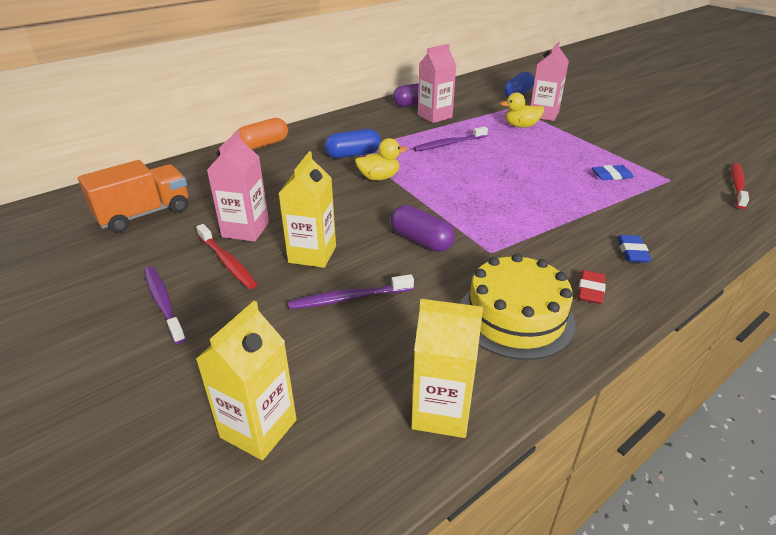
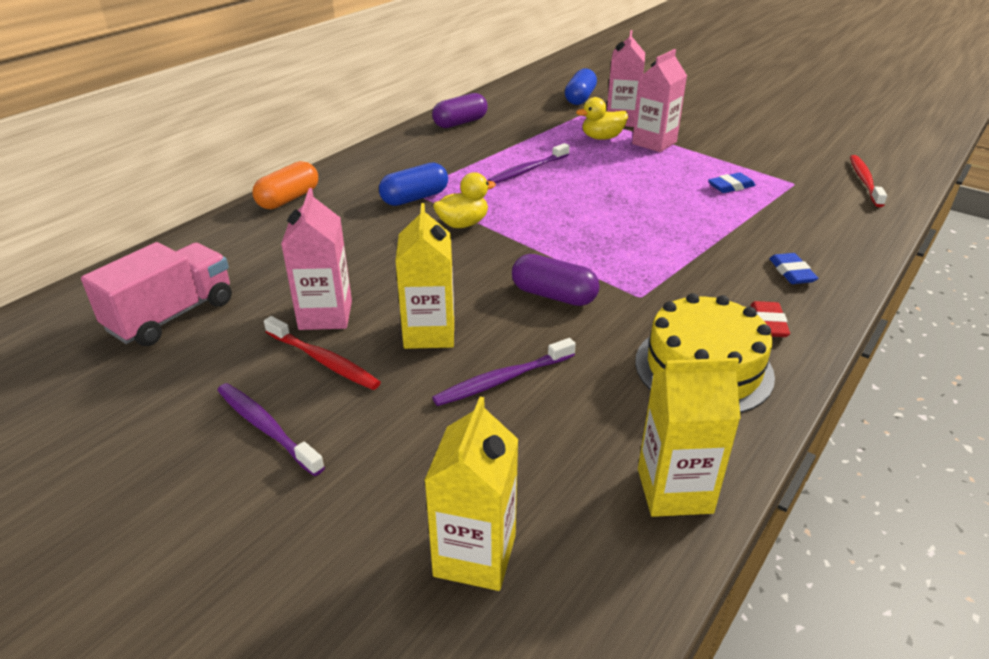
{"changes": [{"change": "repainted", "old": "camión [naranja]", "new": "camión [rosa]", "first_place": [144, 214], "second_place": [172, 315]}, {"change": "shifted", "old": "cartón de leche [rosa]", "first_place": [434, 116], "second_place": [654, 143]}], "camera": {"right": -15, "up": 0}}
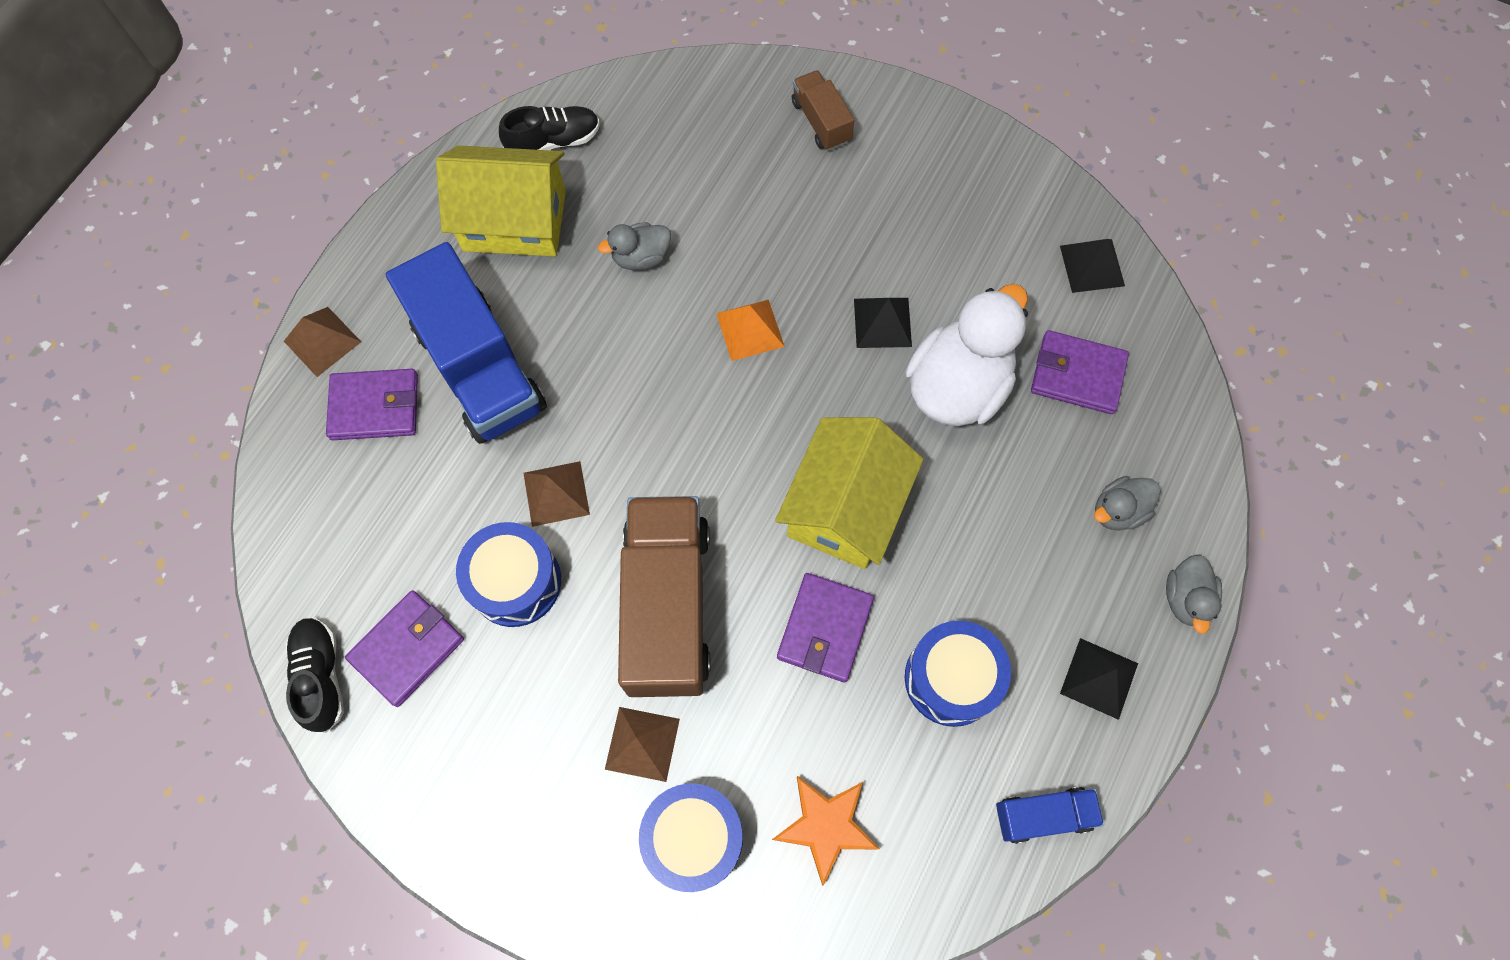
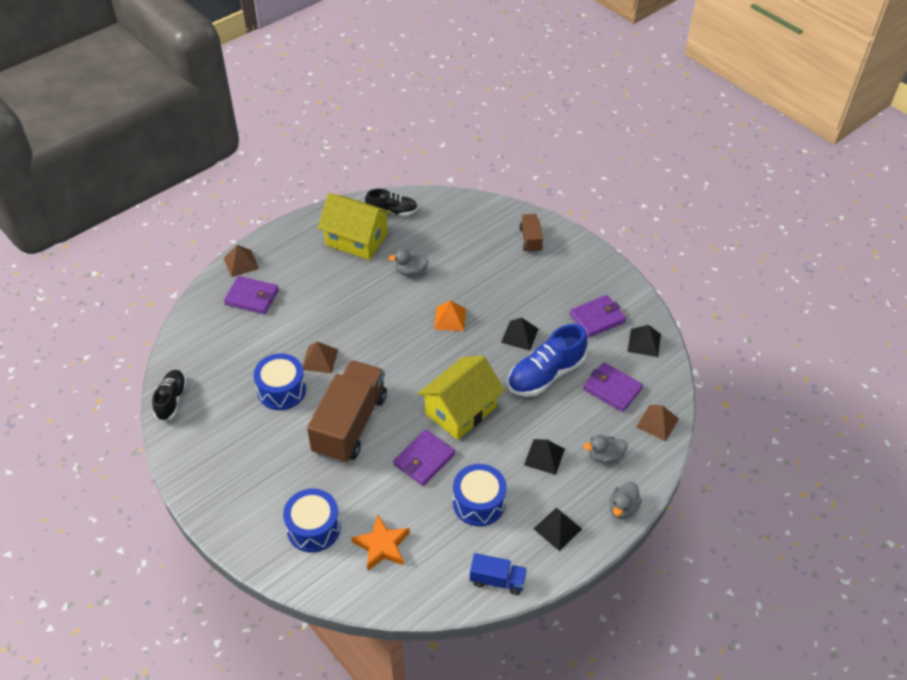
{"changes": [{"change": "swapped", "old": "pato [blanco]", "new": "zapato [azul]", "first_place": [957, 386], "second_place": [545, 375]}, {"change": "new", "new": "pirámide [negro]", "second_place": [544, 456]}, {"change": "shifted", "old": "cartera [morado]", "first_place": [407, 649], "second_place": [597, 318]}, {"change": "shifted", "old": "pirámide [marrón]", "first_place": [642, 743], "second_place": [657, 422]}, {"change": "gone", "old": "camión [azul]", "first_place": [479, 368]}], "camera": {"right": 20, "up": -20}}
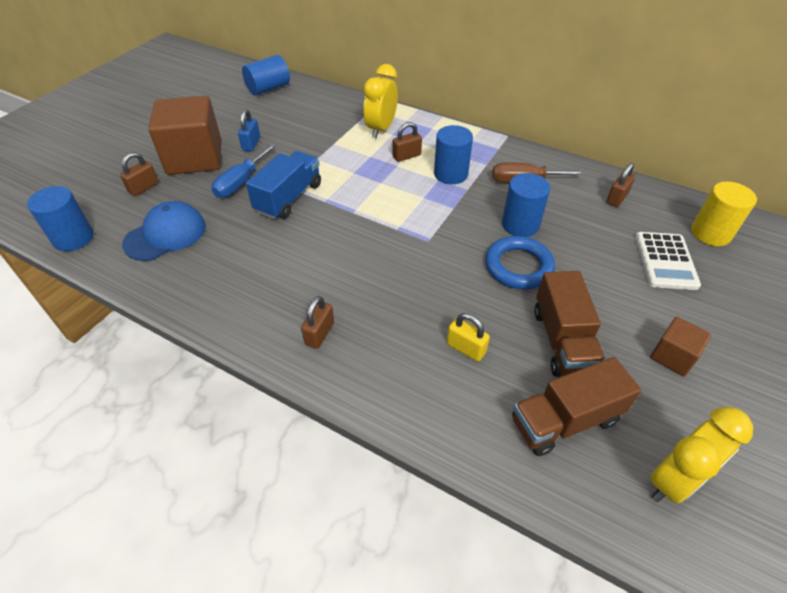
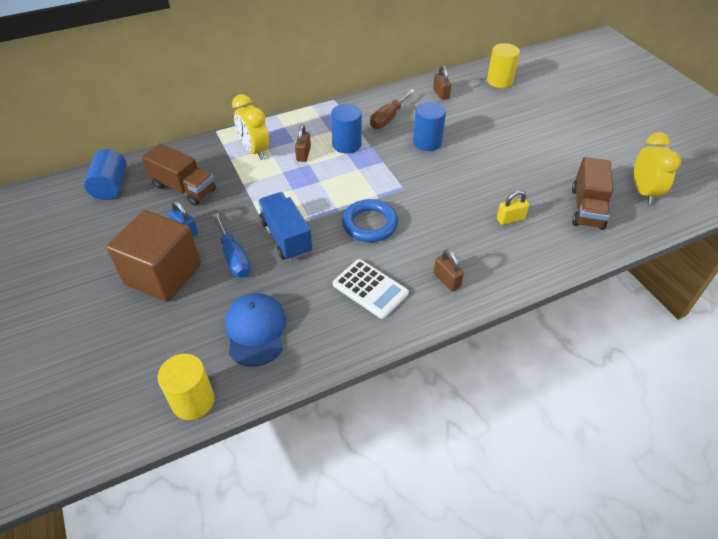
{"changes": [{"change": "shifted", "old": "camión [marrón]", "first_place": [562, 341], "second_place": [184, 188]}, {"change": "repainted", "old": "cilindro [azul]", "new": "cilindro [amarillo]", "first_place": [73, 238], "second_place": [193, 401]}, {"change": "shifted", "old": "calculadora [blanco]", "first_place": [665, 261], "second_place": [370, 289]}, {"change": "shifted", "old": "anillo [azul]", "first_place": [518, 266], "second_place": [369, 224]}, {"change": "gone", "old": "candado [marrón]", "first_place": [143, 188]}, {"change": "gone", "old": "cubo [marrón]", "first_place": [672, 356]}], "camera": {"right": -55, "up": 0}}
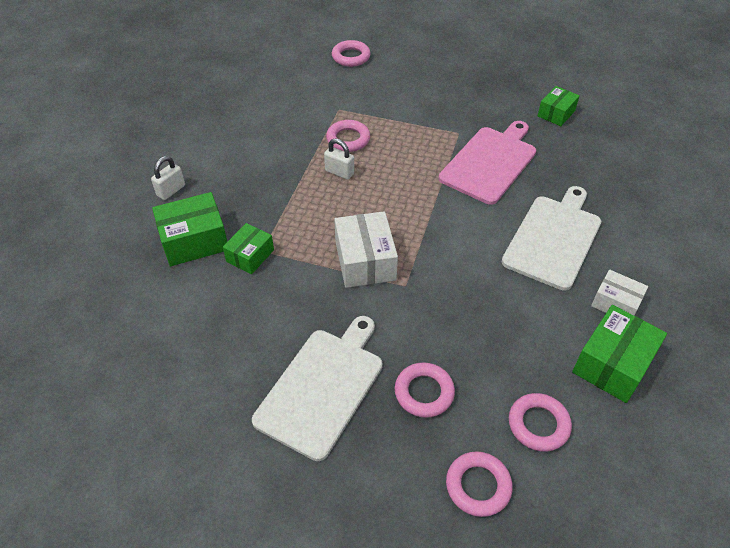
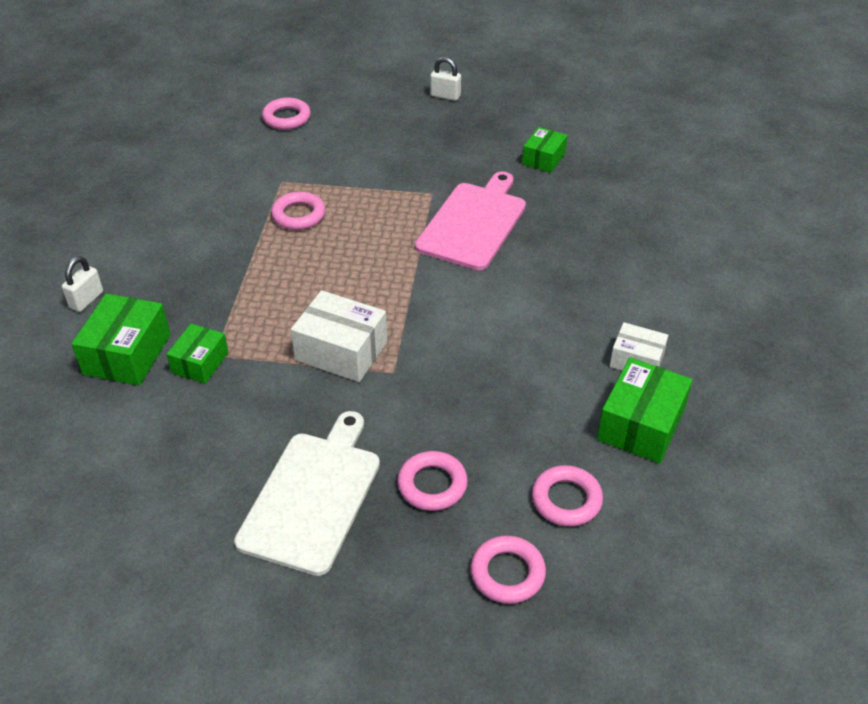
{"changes": [{"change": "rotated", "old": "caja [verde]", "first_place": [194, 240], "second_place": [127, 354], "degrees": -45}, {"change": "rotated", "old": "caja [blanco]", "first_place": [365, 261], "second_place": [341, 351], "degrees": -45}, {"change": "shifted", "old": "candado [blanco]", "first_place": [339, 172], "second_place": [445, 96]}, {"change": "gone", "old": "tabla de cortar [blanco]", "first_place": [553, 238]}], "camera": {"right": -10, "up": -5}}
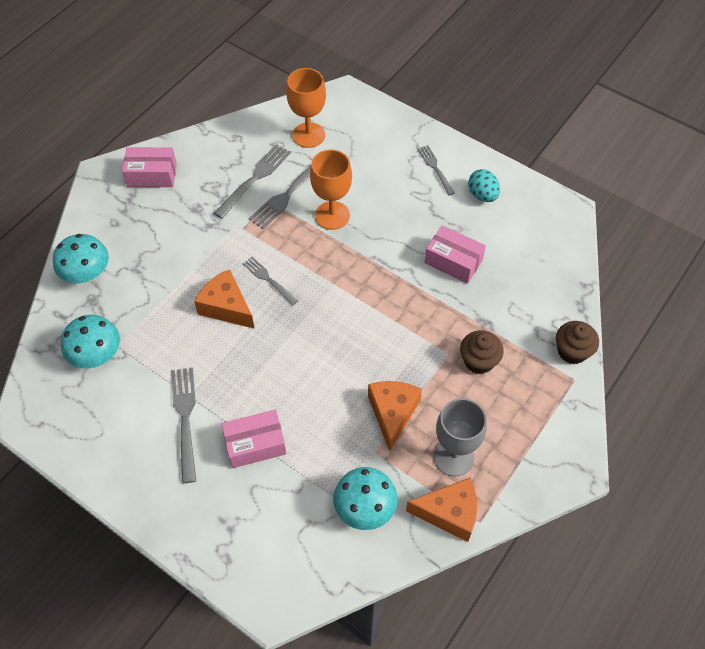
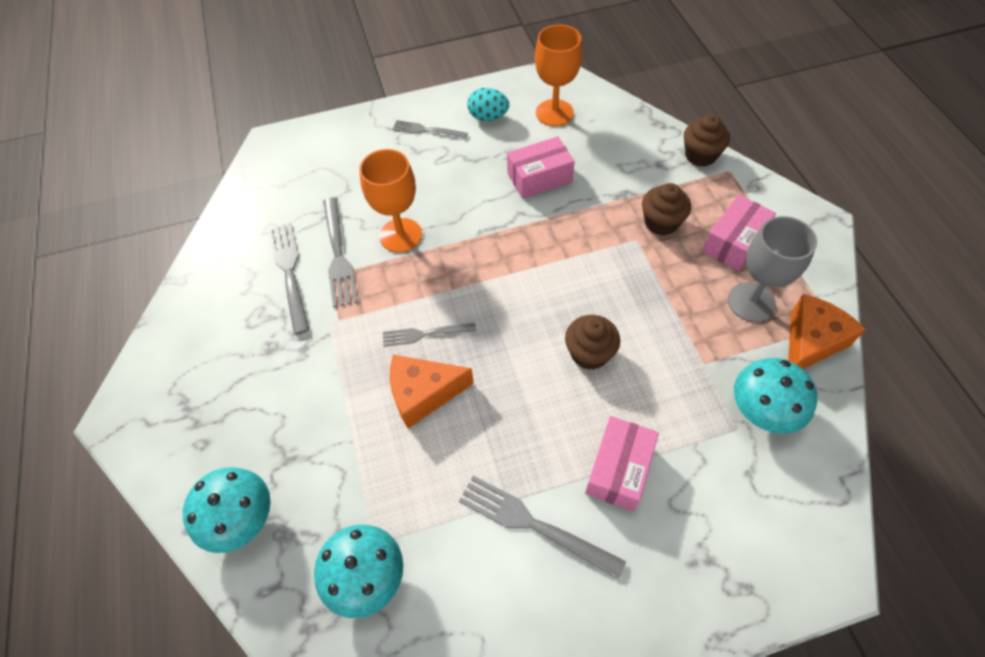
{"changes": [{"change": "shifted", "old": "copa [naranja]", "first_place": [308, 135], "second_place": [554, 113]}, {"change": "new", "new": "magdalena [marrón]", "second_place": [589, 353]}, {"change": "shifted", "old": "caja [rosa]", "first_place": [152, 175], "second_place": [733, 242]}, {"change": "gone", "old": "queso [naranja]", "first_place": [392, 413]}], "camera": {"right": -50, "up": 0}}
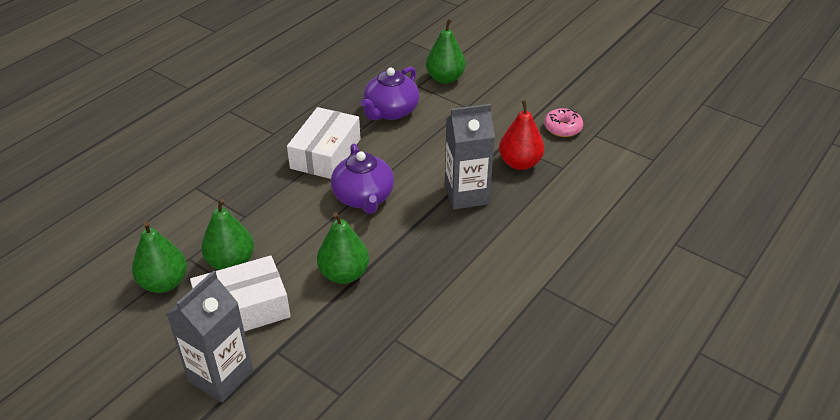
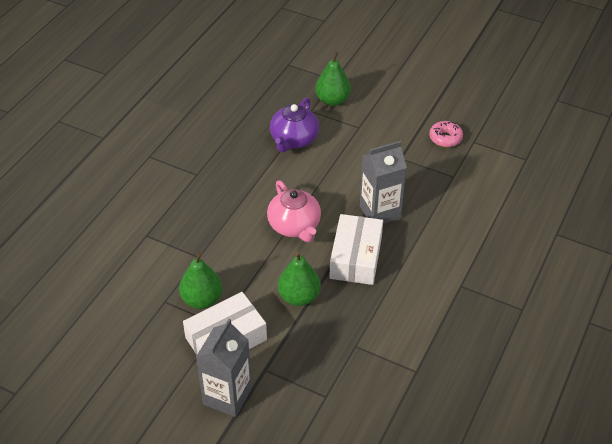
{"changes": [{"change": "repainted", "old": "tetera [morado]", "new": "tetera [rosa]", "first_place": [363, 198], "second_place": [294, 226]}, {"change": "shifted", "old": "caja [blanco]", "first_place": [325, 153], "second_place": [356, 257]}, {"change": "gone", "old": "pera [verde]", "first_place": [164, 283]}, {"change": "gone", "old": "pera [rojo]", "first_place": [520, 163]}], "camera": {"right": -10, "up": 5}}
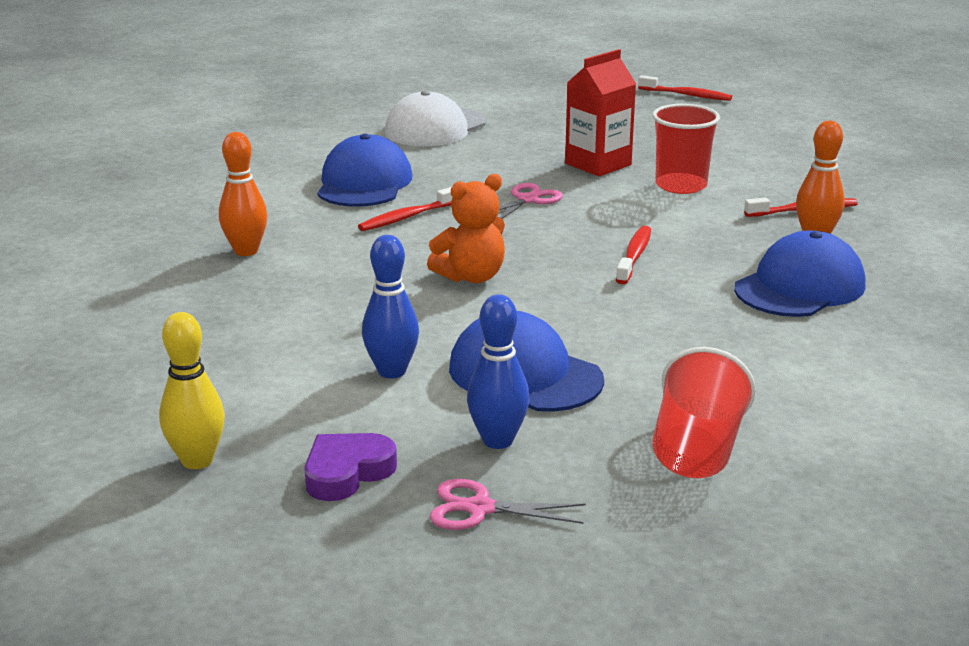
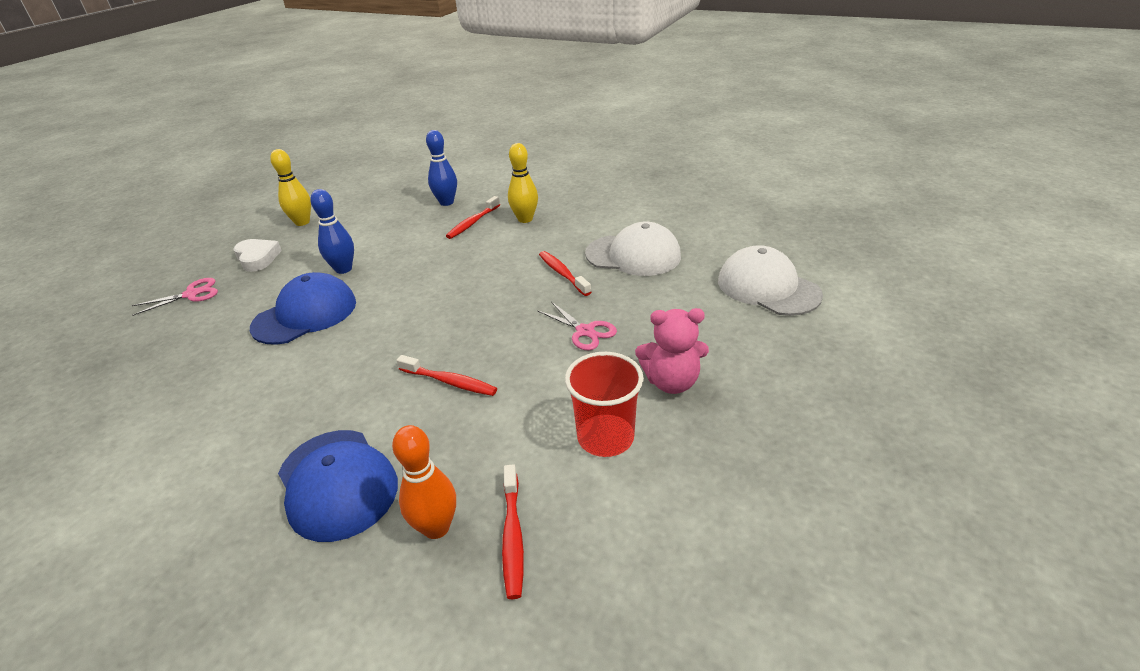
{"changes": [{"change": "rotated", "old": "tijeras [rosa]", "first_place": [480, 508], "second_place": [191, 294], "degrees": 45}, {"change": "repainted", "old": "corazón [morado]", "new": "corazón [blanco]", "first_place": [347, 472], "second_place": [257, 258]}, {"change": "shifted", "old": "bolo [azul]", "first_place": [498, 440], "second_place": [446, 202]}, {"change": "shifted", "old": "cepillo de dientes [rojo]", "first_place": [687, 95], "second_place": [472, 223]}, {"change": "repainted", "old": "bolo [naranja]", "new": "bolo [amarillo]", "first_place": [246, 251], "second_place": [525, 219]}, {"change": "repainted", "old": "gorra [azul]", "new": "gorra [blanco]", "first_place": [364, 183], "second_place": [633, 255]}, {"change": "swapped", "old": "cartón de leche [rojo]", "new": "osito [rosa]", "first_place": [598, 164], "second_place": [671, 382]}, {"change": "gone", "old": "osito [naranja]", "first_place": [471, 277]}, {"change": "gone", "old": "vaso [rojo]", "first_place": [697, 450]}], "camera": {"right": 100, "up": 10}}
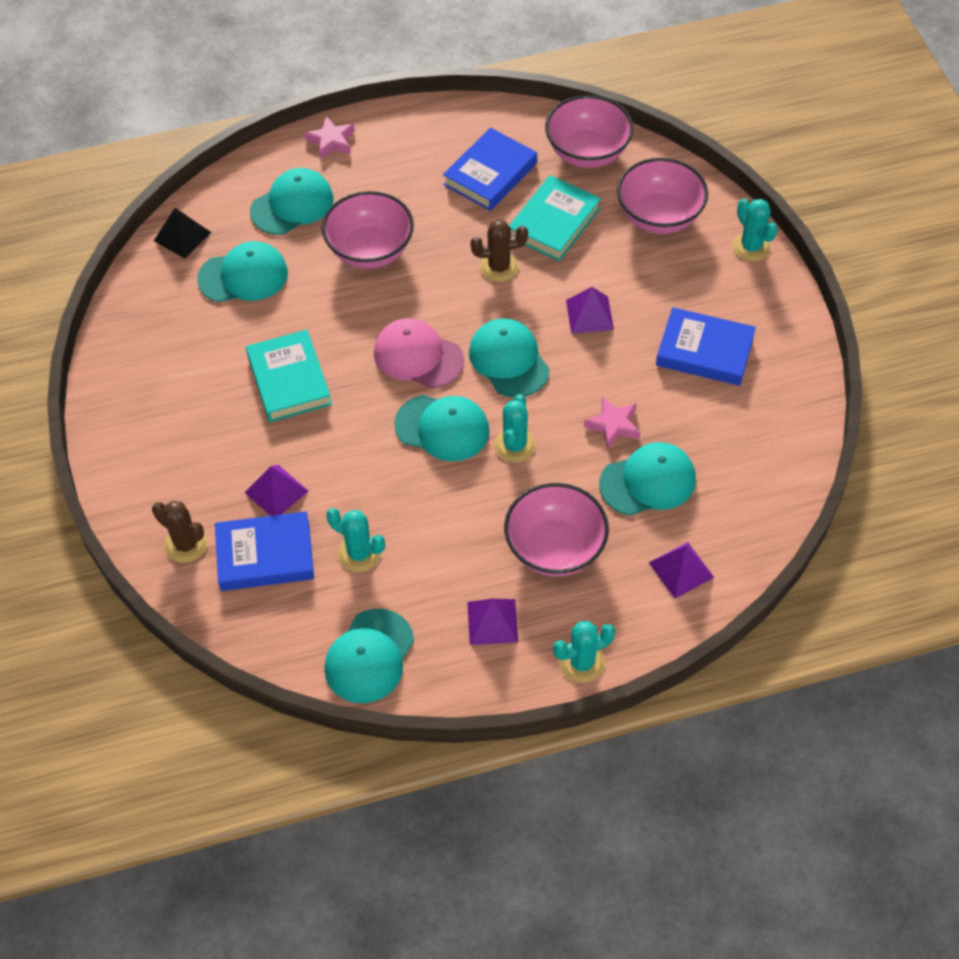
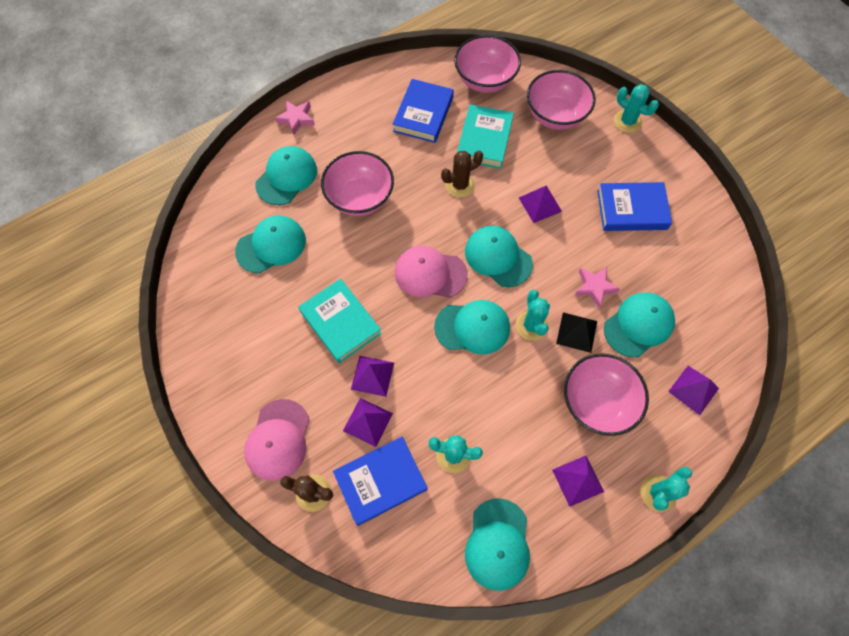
{"changes": [{"change": "new", "new": "gorra [rosa]", "second_place": [278, 440]}, {"change": "new", "new": "pirámide [morado]", "second_place": [372, 376]}, {"change": "shifted", "old": "pirámide [negro]", "first_place": [182, 236], "second_place": [576, 332]}], "camera": {"right": -20, "up": 10}}
